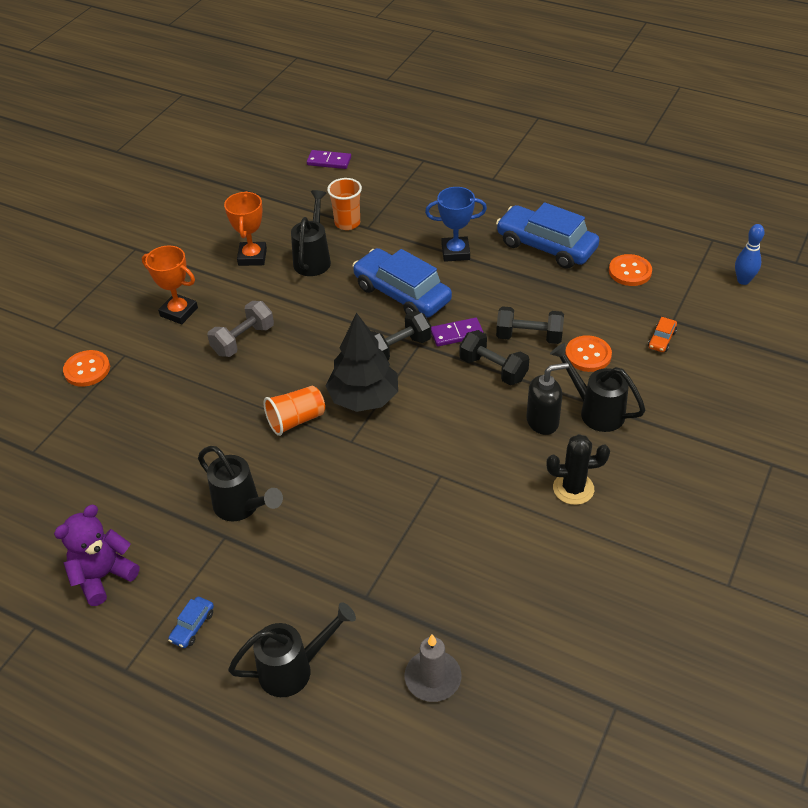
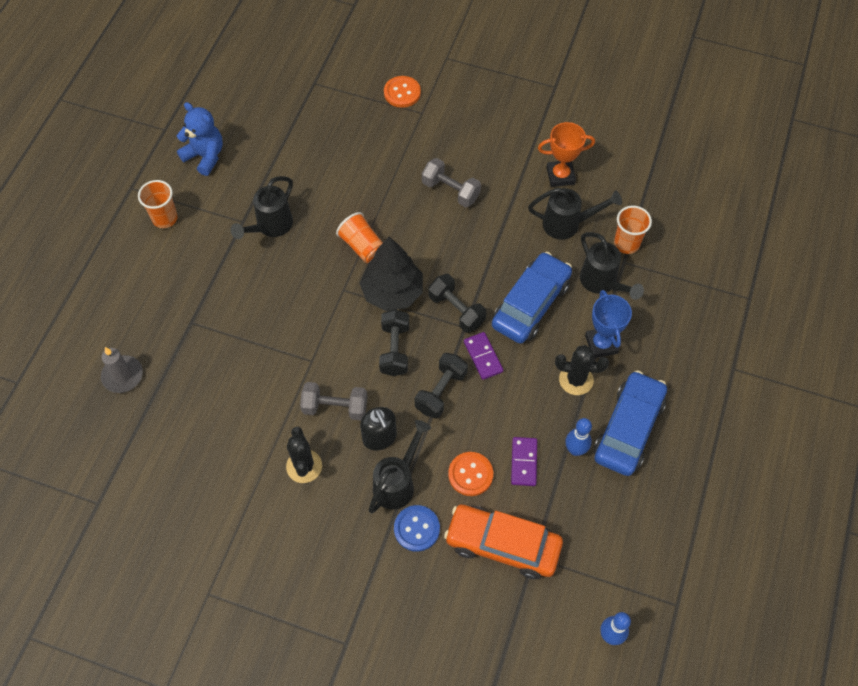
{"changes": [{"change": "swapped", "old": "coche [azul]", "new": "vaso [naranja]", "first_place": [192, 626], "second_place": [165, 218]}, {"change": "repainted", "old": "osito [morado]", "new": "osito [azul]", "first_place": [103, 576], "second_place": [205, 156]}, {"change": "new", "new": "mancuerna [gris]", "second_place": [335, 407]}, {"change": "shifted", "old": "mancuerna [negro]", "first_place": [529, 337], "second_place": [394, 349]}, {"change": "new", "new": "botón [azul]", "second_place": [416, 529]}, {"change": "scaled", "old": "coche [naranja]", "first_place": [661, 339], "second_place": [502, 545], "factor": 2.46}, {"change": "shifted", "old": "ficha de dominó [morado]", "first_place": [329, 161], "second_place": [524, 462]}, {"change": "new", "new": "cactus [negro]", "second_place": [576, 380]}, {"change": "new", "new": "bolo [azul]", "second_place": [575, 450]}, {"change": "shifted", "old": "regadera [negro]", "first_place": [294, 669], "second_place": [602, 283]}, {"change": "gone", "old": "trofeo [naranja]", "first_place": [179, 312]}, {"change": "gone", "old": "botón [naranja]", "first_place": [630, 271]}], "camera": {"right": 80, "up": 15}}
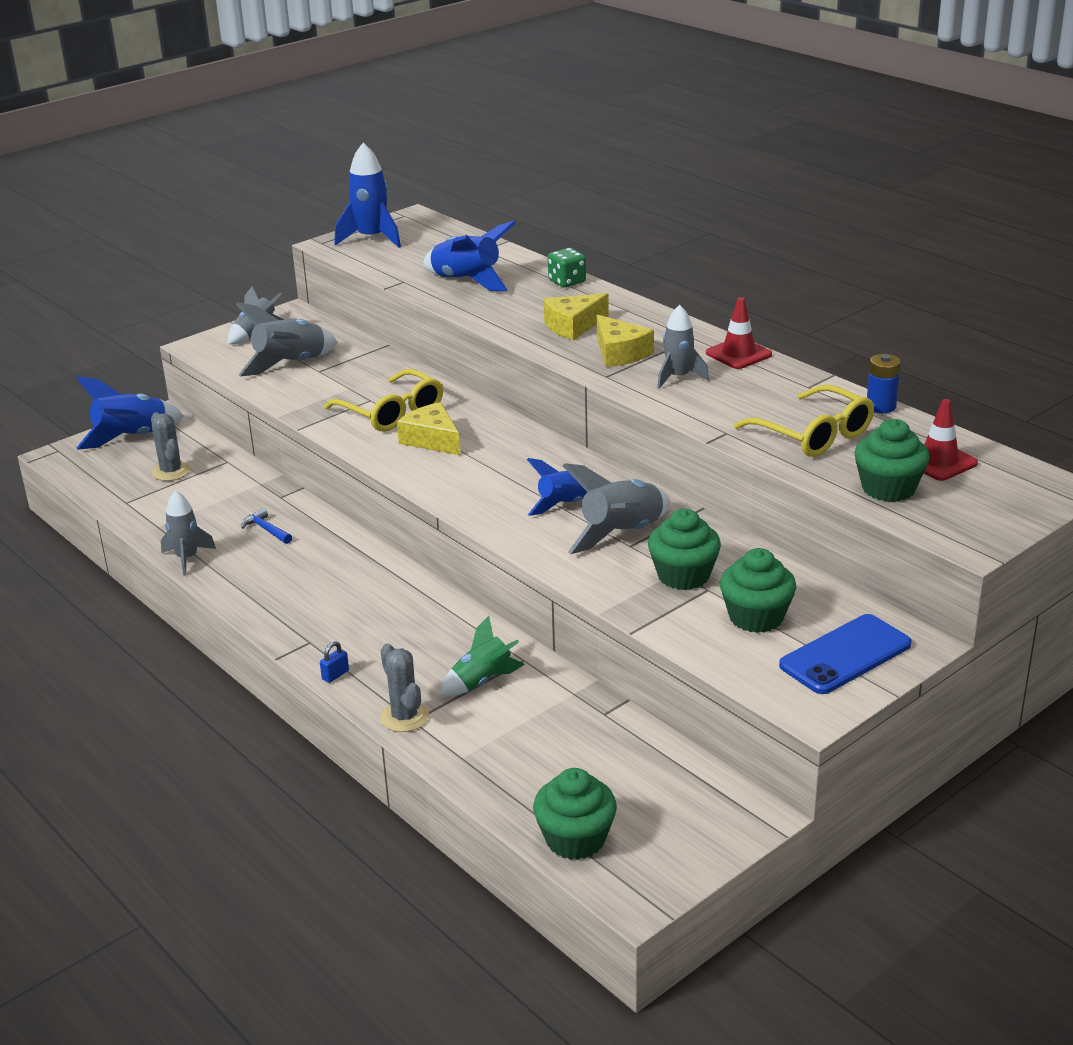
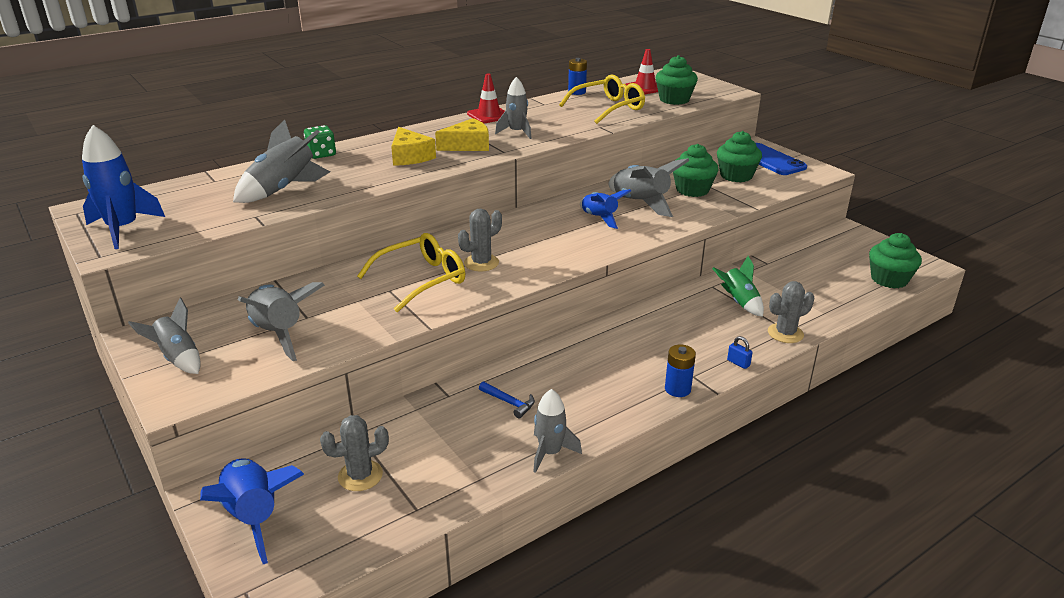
{"changes": [{"change": "repainted", "old": "cohete [azul]", "new": "cohete [gris]", "first_place": [467, 281], "second_place": [283, 189]}, {"change": "swapped", "old": "queso [amarillo]", "new": "cactus [gris]", "first_place": [432, 440], "second_place": [481, 263]}, {"change": "rotated", "old": "martillo [azul]", "first_place": [266, 530], "second_place": [509, 402], "degrees": -105}, {"change": "new", "new": "pila [azul]", "second_place": [677, 389]}], "camera": {"right": -85, "up": 0}}
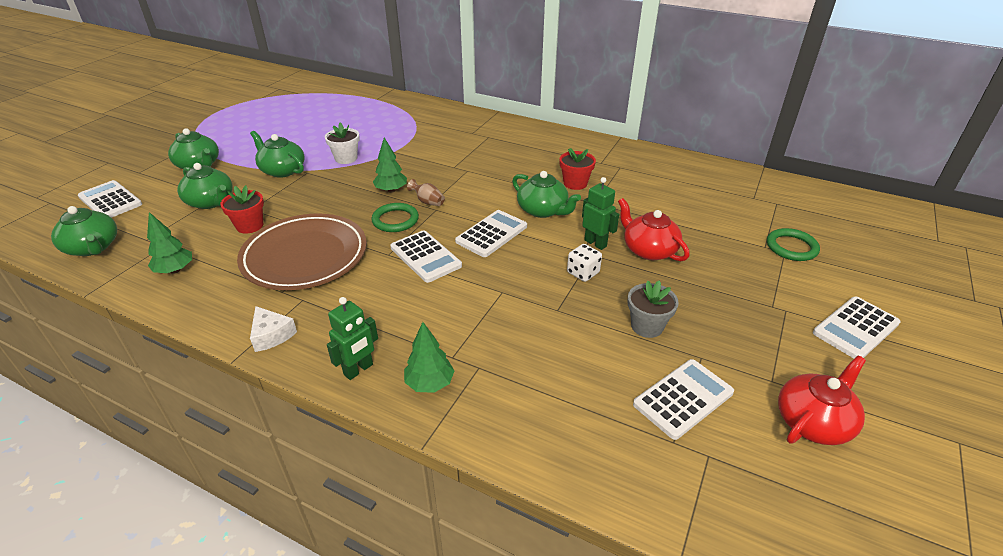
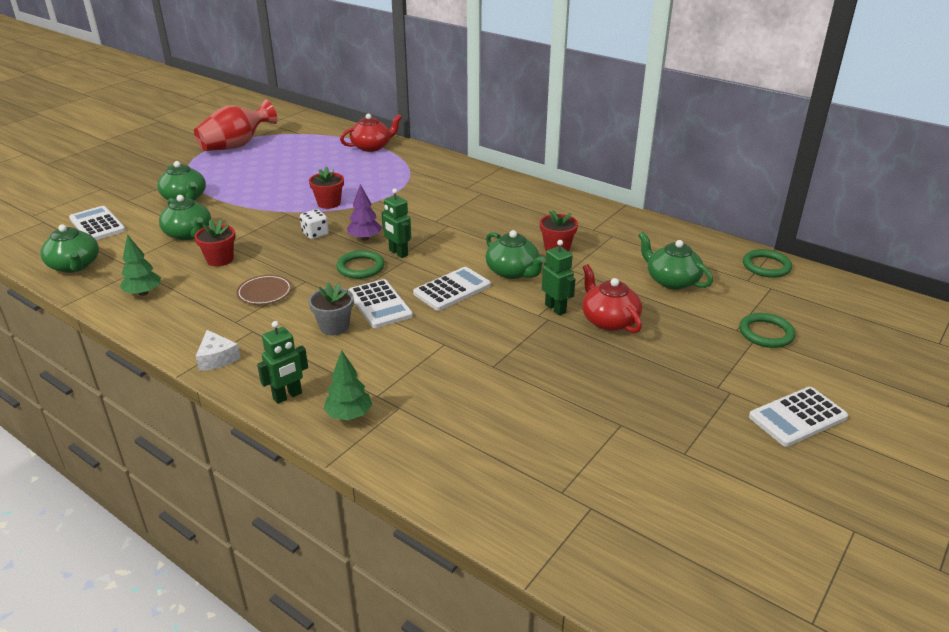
{"changes": [{"change": "new", "new": "florero [rojo]", "second_place": [236, 146]}, {"change": "scaled", "old": "plato [marrón]", "first_place": [305, 256], "second_place": [264, 293], "factor": 0.45}, {"change": "shifted", "old": "dado [blanco]", "first_place": [583, 273], "second_place": [315, 234]}, {"change": "repainted", "old": "maceta [blanco]", "new": "maceta [rojo]", "first_place": [346, 158], "second_place": [329, 203]}, {"change": "shifted", "old": "maceta [gris]", "first_place": [647, 326], "second_place": [334, 326]}, {"change": "shifted", "old": "tetera [rojo]", "first_place": [813, 421], "second_place": [372, 147]}, {"change": "repainted", "old": "árbol [verde]", "new": "árbol [morado]", "first_place": [391, 190], "second_place": [365, 238]}, {"change": "swapped", "old": "florero [marrón]", "new": "robot [verde]", "first_place": [428, 202], "second_place": [398, 253]}, {"change": "shifted", "old": "tetera [verde]", "first_place": [282, 170], "second_place": [671, 280]}, {"change": "new", "new": "anillo [verde]", "second_place": [766, 266]}, {"change": "gone", "old": "calculadora [blanco]", "first_place": [683, 398]}], "camera": {"right": 10, "up": -5}}
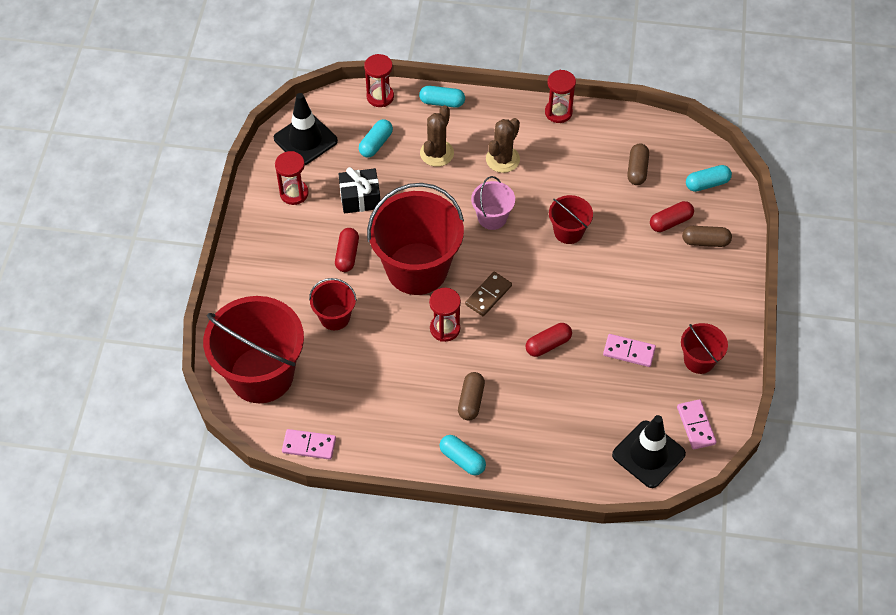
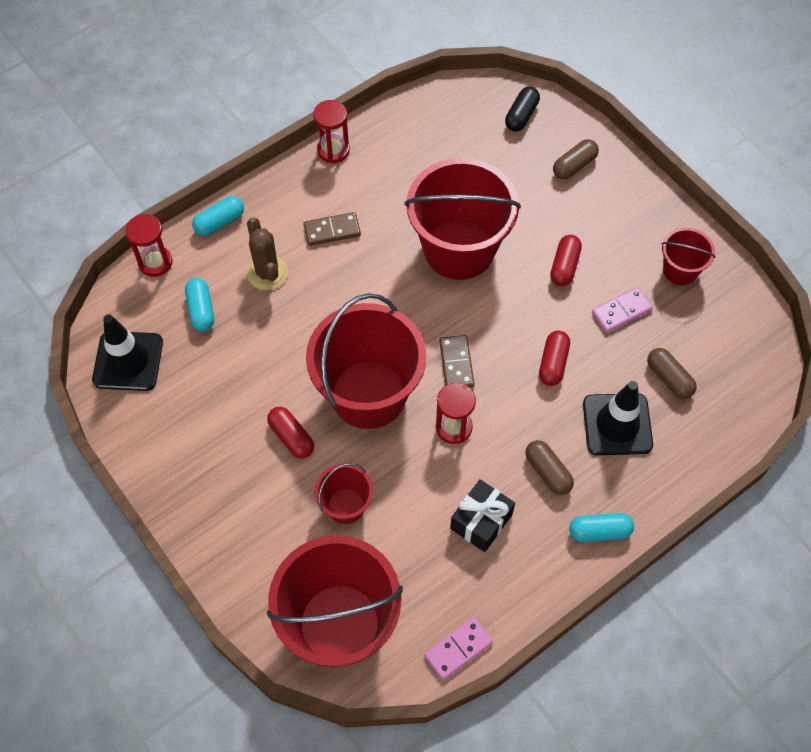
{"changes": [{"change": "swapped", "old": "cactus [marrón]", "new": "ficha de dominó [marrón]", "first_place": [502, 159], "second_place": [332, 231]}, {"change": "scaled", "old": "balde [rojo]", "first_place": [568, 232], "second_place": [459, 249], "factor": 2.08}, {"change": "shifted", "old": "regalo [negro]", "first_place": [360, 198], "second_place": [481, 521]}, {"change": "repainted", "old": "cápsula [turquesa]", "new": "cápsula [negro]", "first_place": [707, 184], "second_place": [521, 115]}, {"change": "shifted", "old": "cápsula [rojo]", "first_place": [670, 222], "second_place": [564, 266]}, {"change": "shifted", "old": "cono de tráfico [negro]", "first_place": [648, 454], "second_place": [617, 424]}, {"change": "shifted", "old": "cápsula [marrón]", "first_place": [637, 170], "second_place": [669, 378]}, {"change": "gone", "old": "reloj de arena [rojo]", "first_place": [294, 193]}, {"change": "gone", "old": "balde [rosa]", "first_place": [492, 217]}, {"change": "gone", "old": "ficha de dominó [rosa]", "first_place": [696, 425]}], "camera": {"right": -45, "up": 5}}
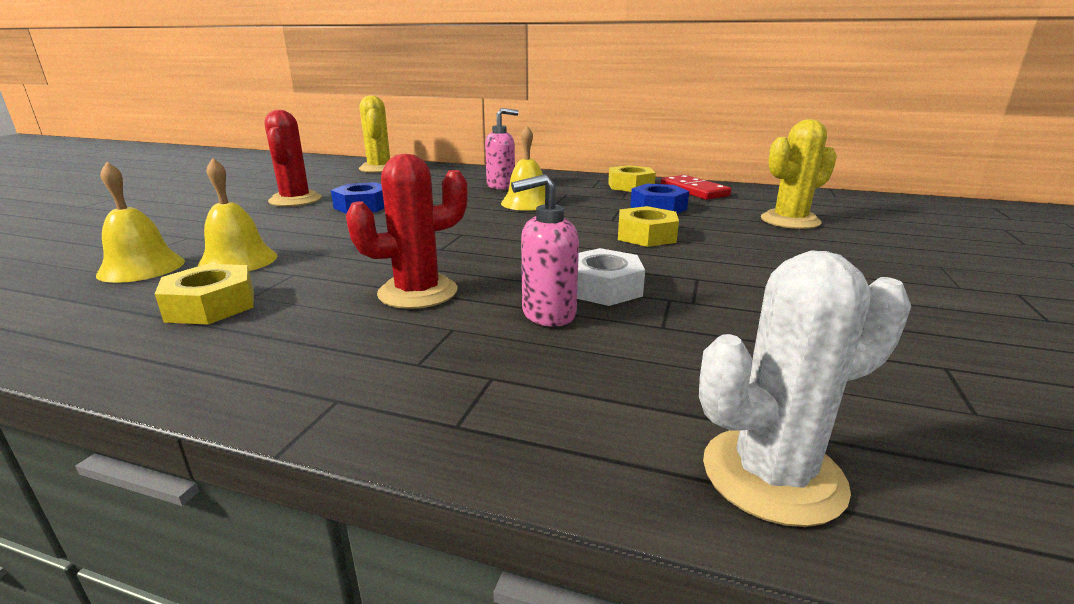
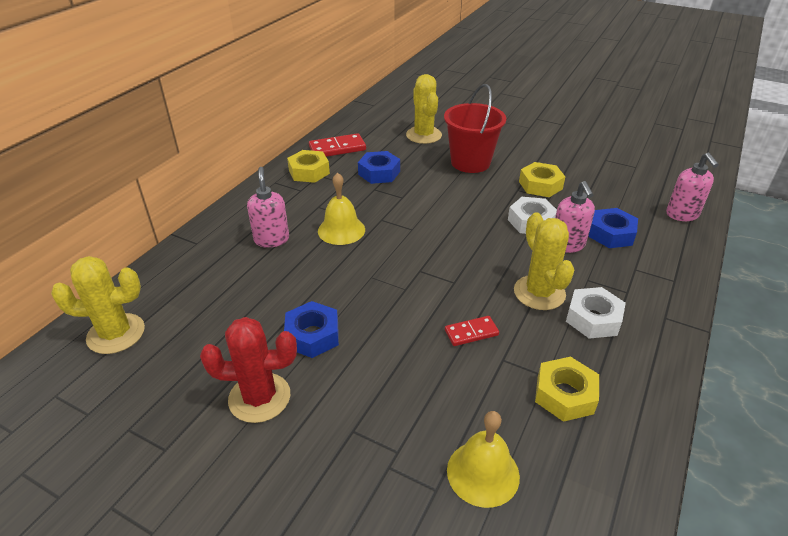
{"changes": [{"change": "new", "new": "balde [rojo]", "second_place": [470, 162]}, {"change": "new", "new": "ficha de dominó [rojo]", "second_place": [471, 332]}, {"change": "repainted", "old": "cactus [rojo]", "new": "cactus [amarillo]", "first_place": [418, 292], "second_place": [539, 293]}, {"change": "shifted", "old": "tuerca [amarillo]", "first_place": [646, 236], "second_place": [540, 185]}, {"change": "new", "new": "tuerca [blanco]", "second_place": [593, 318]}, {"change": "new", "new": "tuerca [azul]", "second_place": [611, 234]}, {"change": "swapped", "old": "cactus [blanco]", "new": "dispensador de jabón [rosa]", "first_place": [772, 475], "second_place": [682, 215]}, {"change": "gone", "old": "campana [amarillo]", "first_place": [238, 261]}], "camera": {"right": -80, "up": 15}}
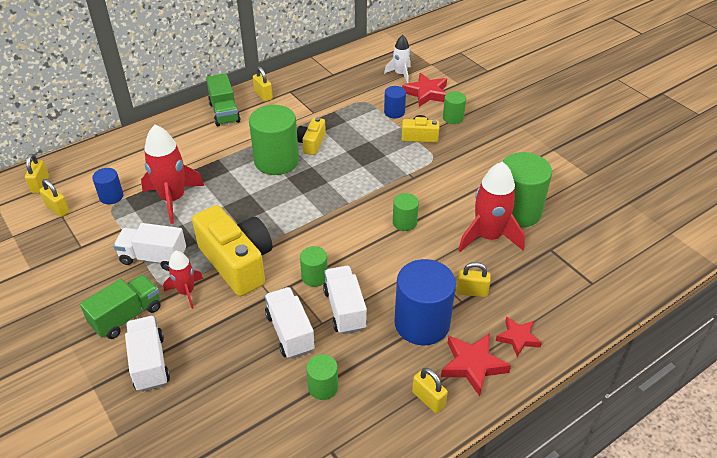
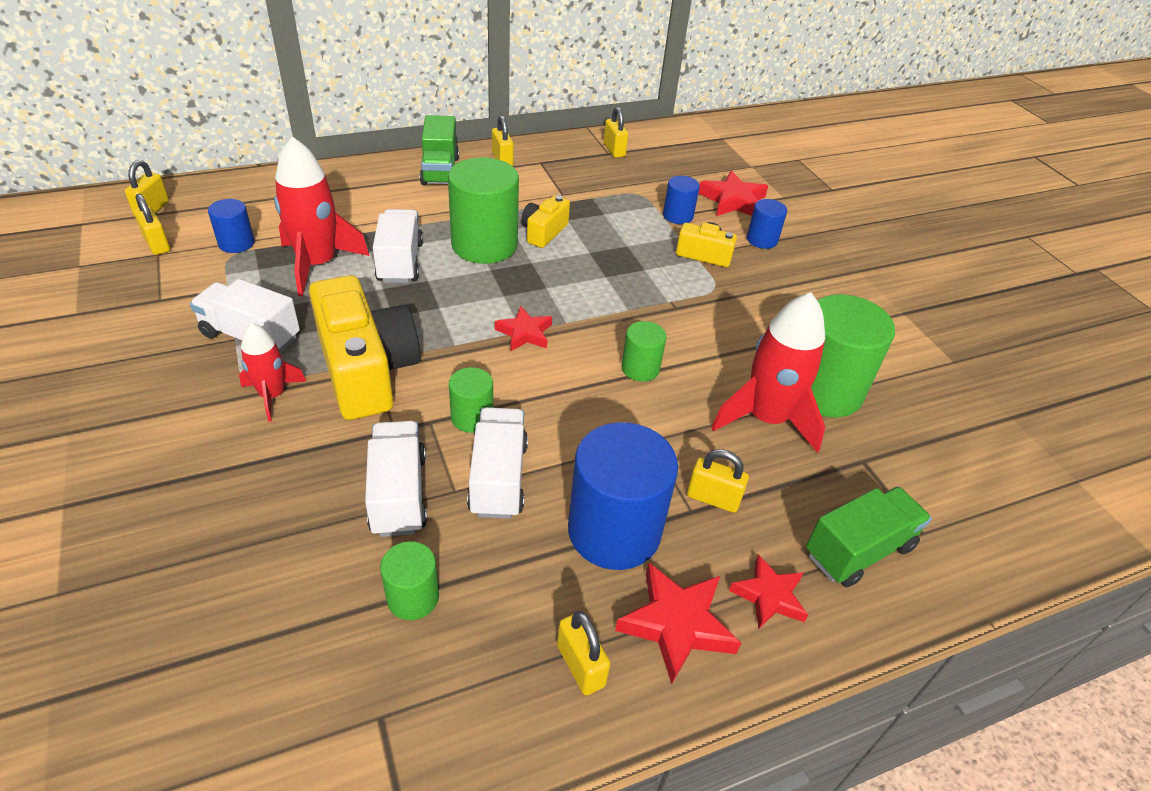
{"changes": [{"change": "shifted", "old": "camión [blanco]", "first_place": [150, 363], "second_place": [400, 262]}, {"change": "new", "new": "estrella [rojo]", "second_place": [524, 333]}, {"change": "new", "new": "candado [amarillo]", "second_place": [614, 150]}, {"change": "repainted", "old": "cilindro [verde]", "new": "cilindro [azul]", "first_place": [453, 118], "second_place": [762, 240]}, {"change": "shifted", "old": "camión [verde]", "first_place": [127, 316], "second_place": [858, 550]}, {"change": "gone", "old": "cohete [blanco]", "first_place": [400, 74]}], "camera": {"right": 10, "up": 0}}
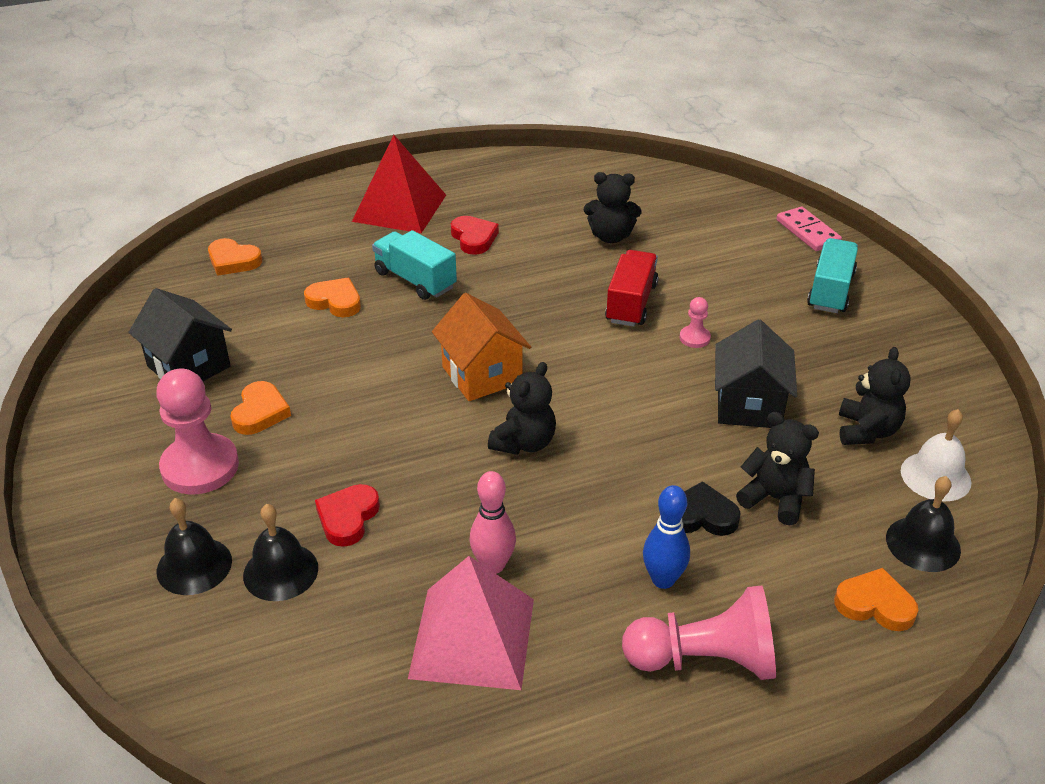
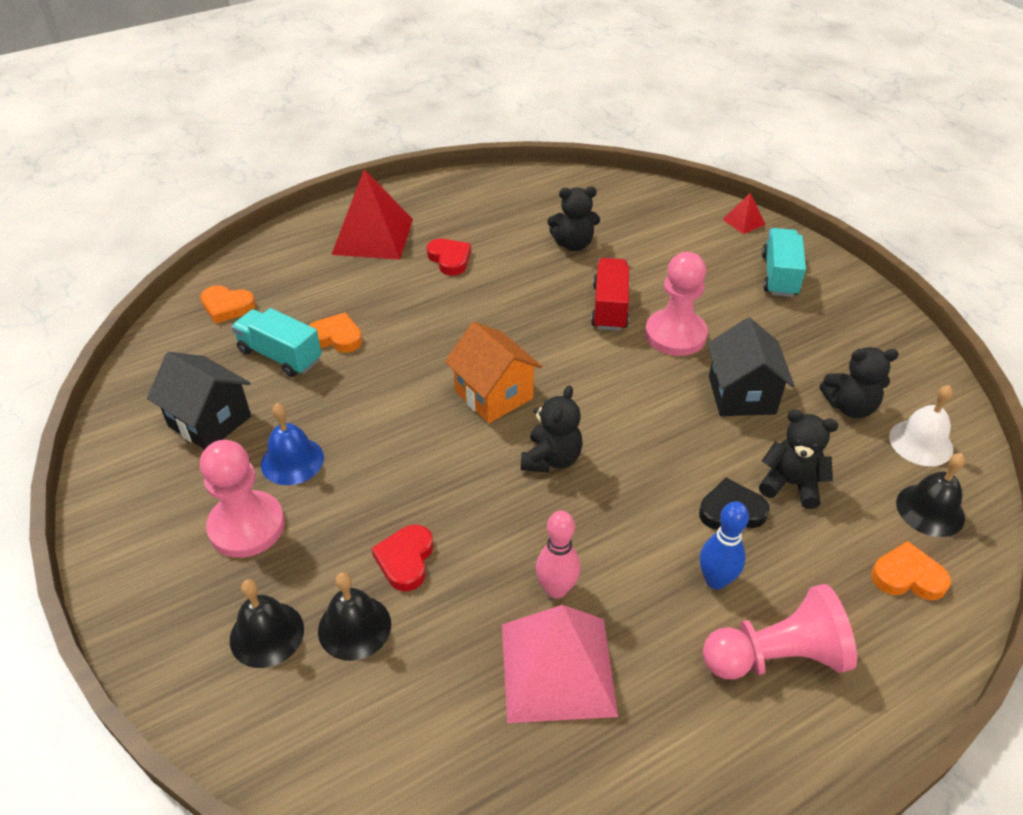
{"changes": [{"change": "shifted", "old": "camión [turquesa]", "first_place": [415, 280], "second_place": [280, 356]}, {"change": "swapped", "old": "corazón [naranja]", "new": "campana [azul]", "first_place": [260, 412], "second_place": [292, 460]}, {"change": "scaled", "old": "peón [rosa]", "first_place": [694, 338], "second_place": [675, 335], "factor": 2.19}, {"change": "swapped", "old": "ficha de dominó [rosa]", "new": "pirámide [rojo]", "first_place": [808, 232], "second_place": [743, 222]}, {"change": "rotated", "old": "osito [negro]", "first_place": [866, 431], "second_place": [850, 406], "degrees": 90}], "camera": {"right": -10, "up": 5}}
